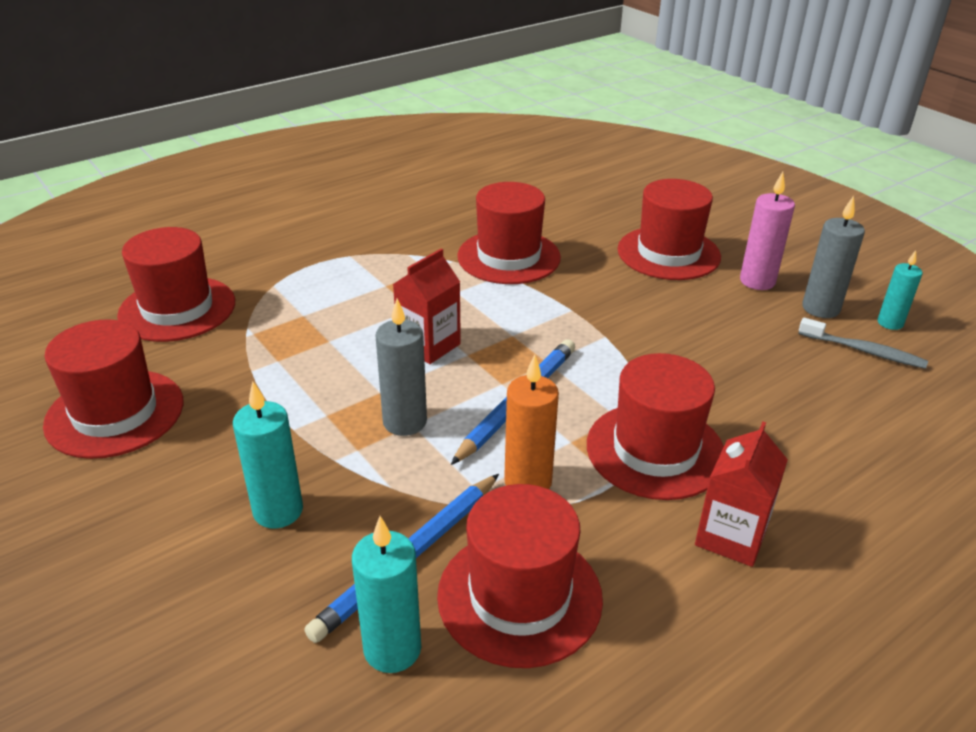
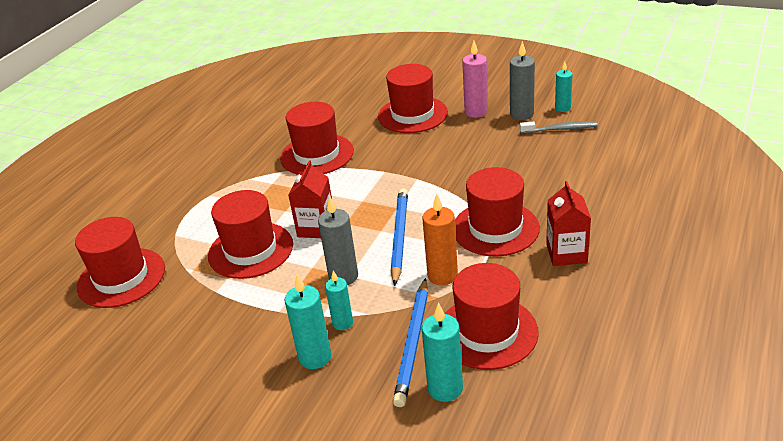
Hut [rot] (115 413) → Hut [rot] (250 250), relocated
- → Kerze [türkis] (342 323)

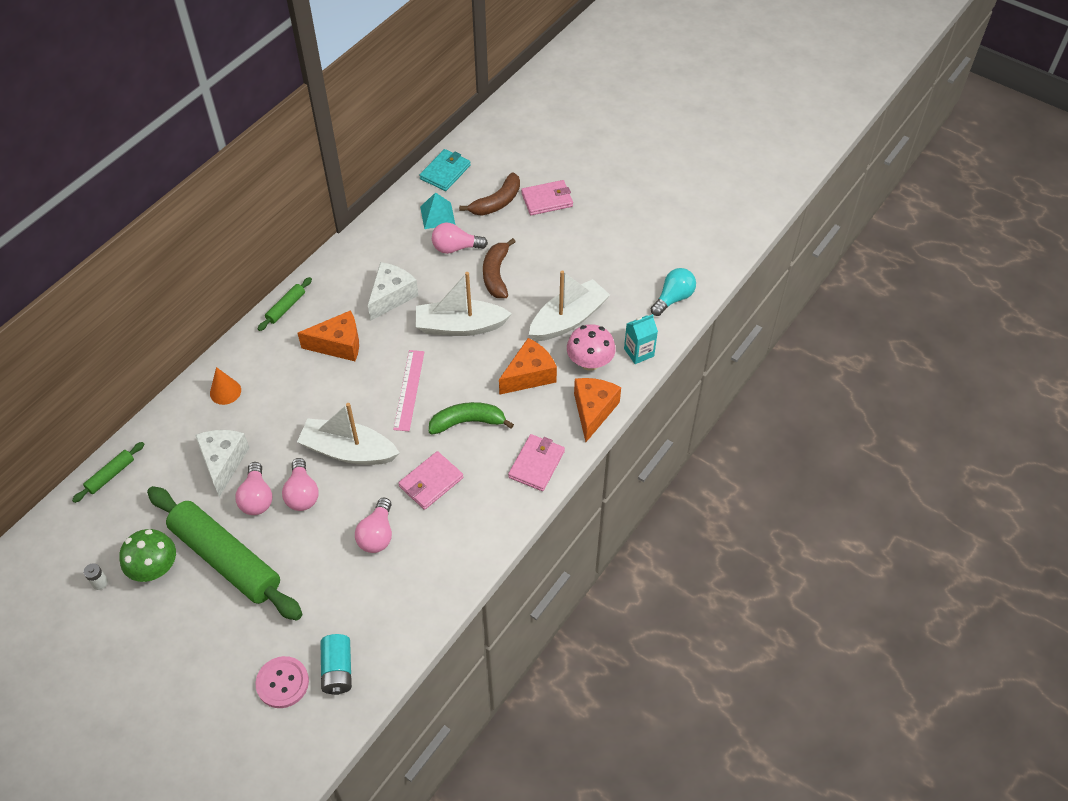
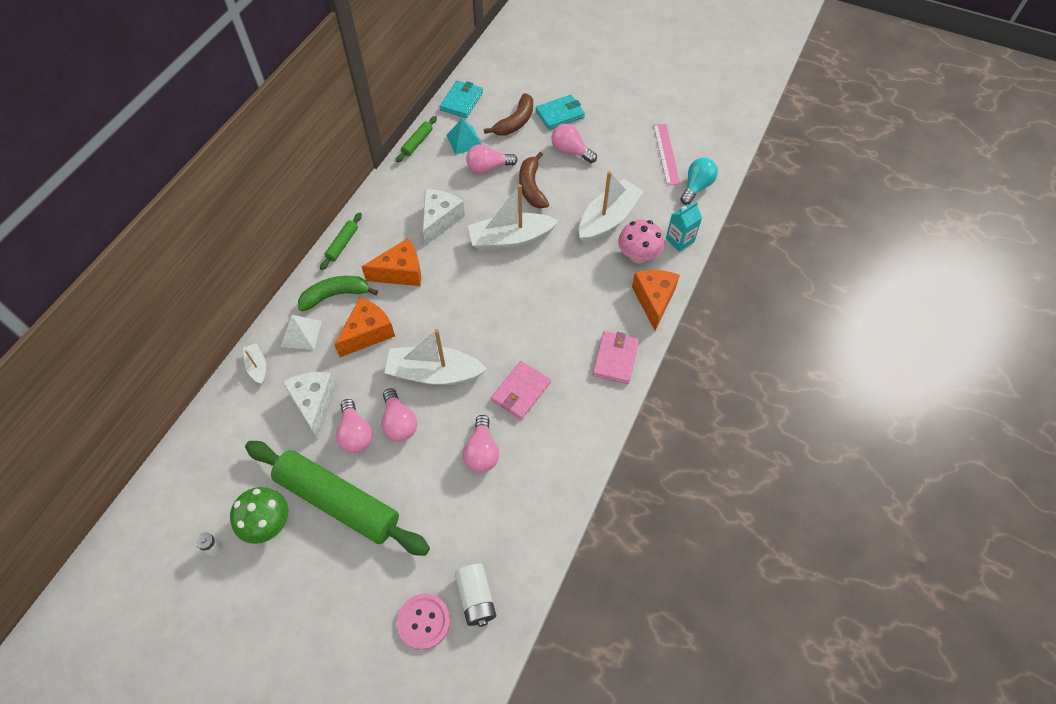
Nudelholz [grün] (110 475) → Nudelholz [grün] (417 142), relocated
Kegel [orange] (225 391) → Pyramide [weiß] (301 333)
Batterie [türkis] (337 670) → Batterie [weiß] (476 598)
Lineal [rosa] (409 390) → Lineal [rosa] (666 154), relocated
Banane [grün] (467 422) → Banane [grün] (335 295), relocated
Käse [orange] (529 375) → Käse [orange] (368 333), relocated
Geldbörse [rosa] (547 200) → Geldbörse [türkis] (560 114)
- → Boot [weiß] (257 366)
- → Glühbirne [rosa] (570 151)

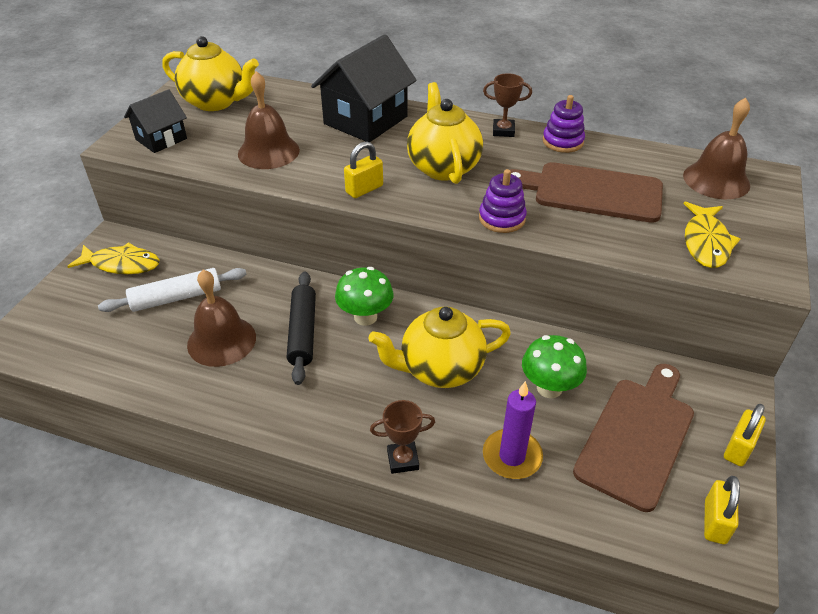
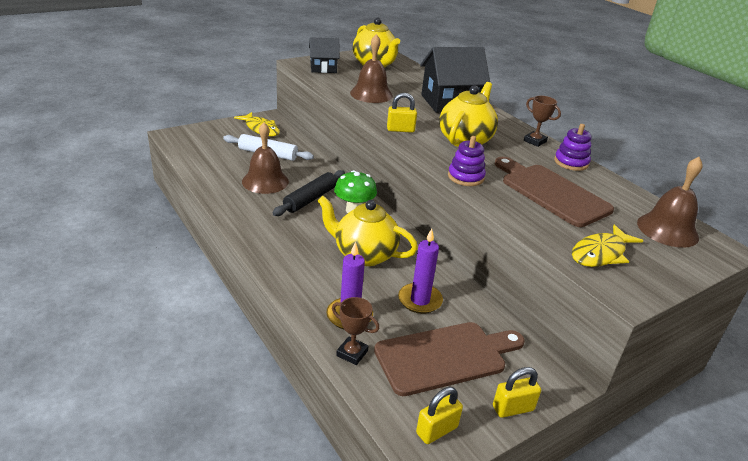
Pokal [braun] (403 460) → Pokal [braun] (352 353), relocated
Pilz [grün] (549 388) → Kerze [lila] (420 300)

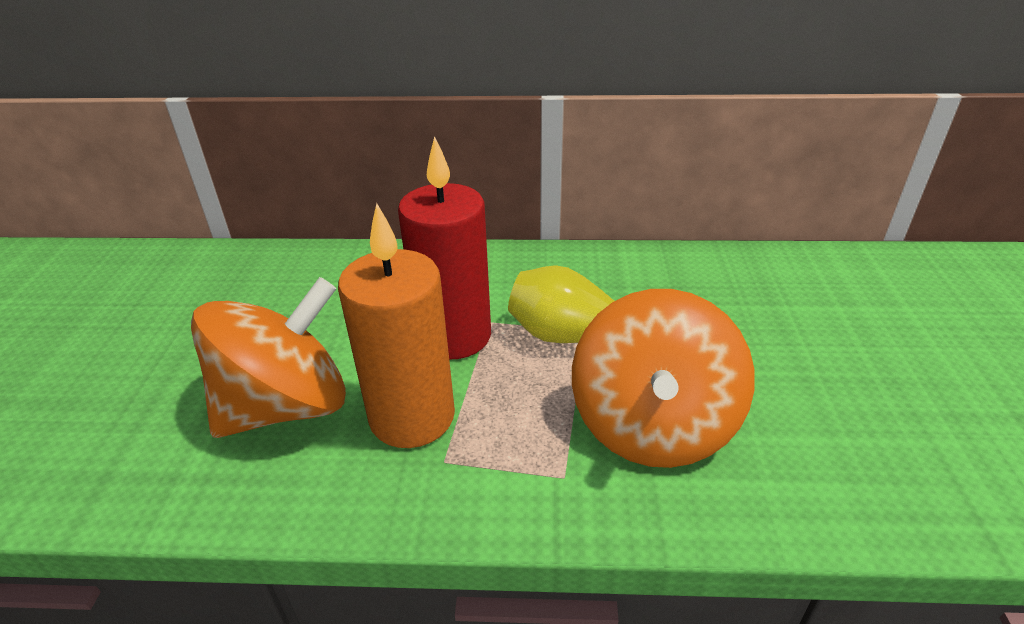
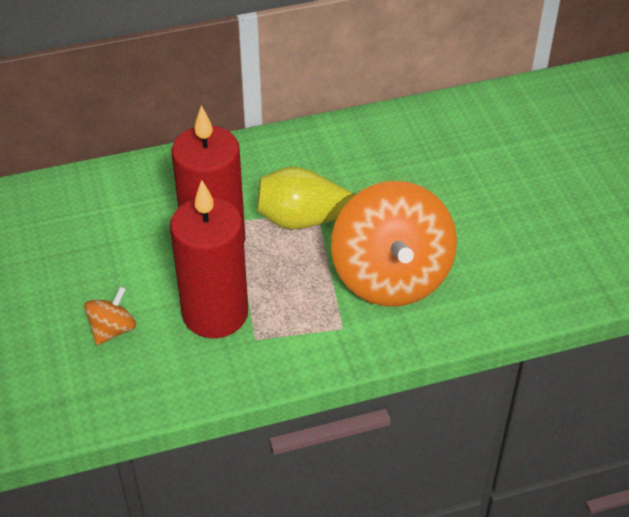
Kreisel [orange] (286 406) → Kreisel [orange] (112 329), x0.43
Kerze [orange] (412 417) → Kerze [rot] (215 313)

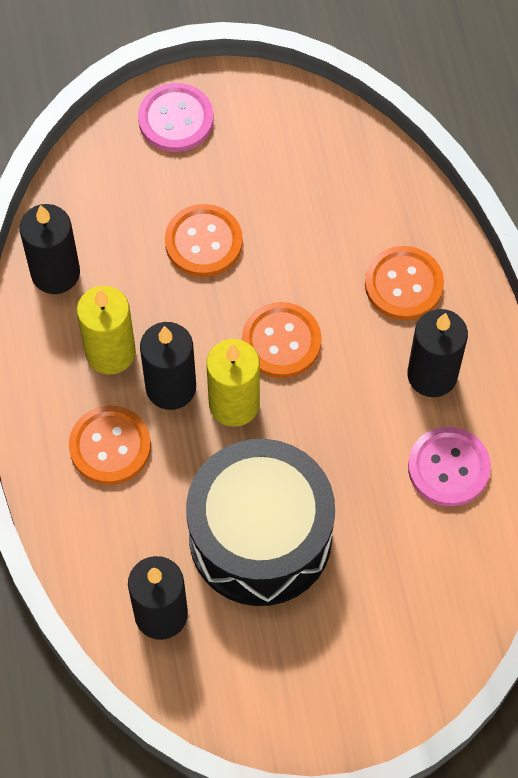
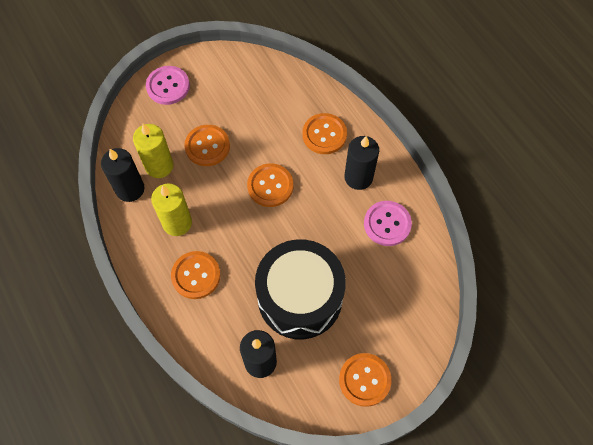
Kerze [schwarz] (171 387) → -
Kerze [gelb] (234 404) → Kerze [gelb] (159 166), relocated
- → Knopf [orange] (364 380)

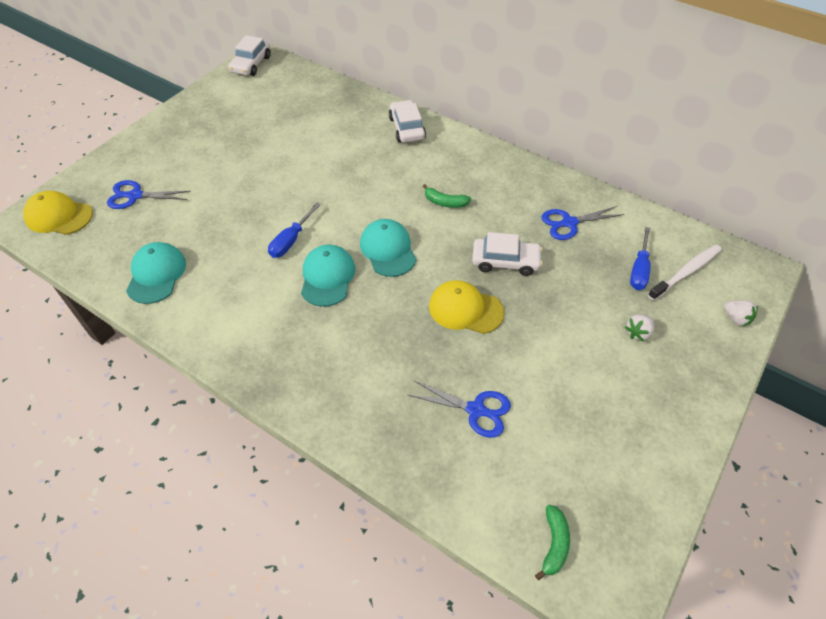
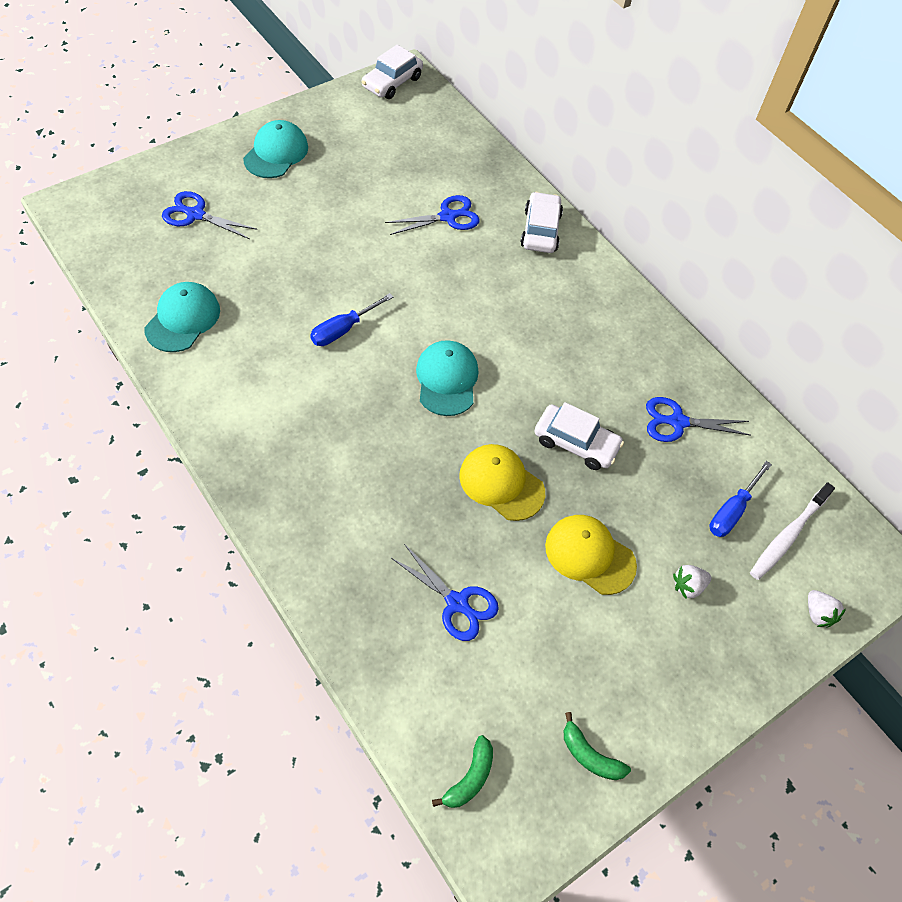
Kappe [gelb] (59 216) → Kappe [gelb] (589 555), relocated
Kappe [türkis] (327 277) → Kappe [türkis] (276 153), relocated
Banane [grün] (445 202) → Banane [grün] (590 755), relocated
Zahnbürste [weiß] (686 272) → Zahnbürste [weiß] (788 535), 150 degrees clockwise
- → Schere [blau] (448 216)

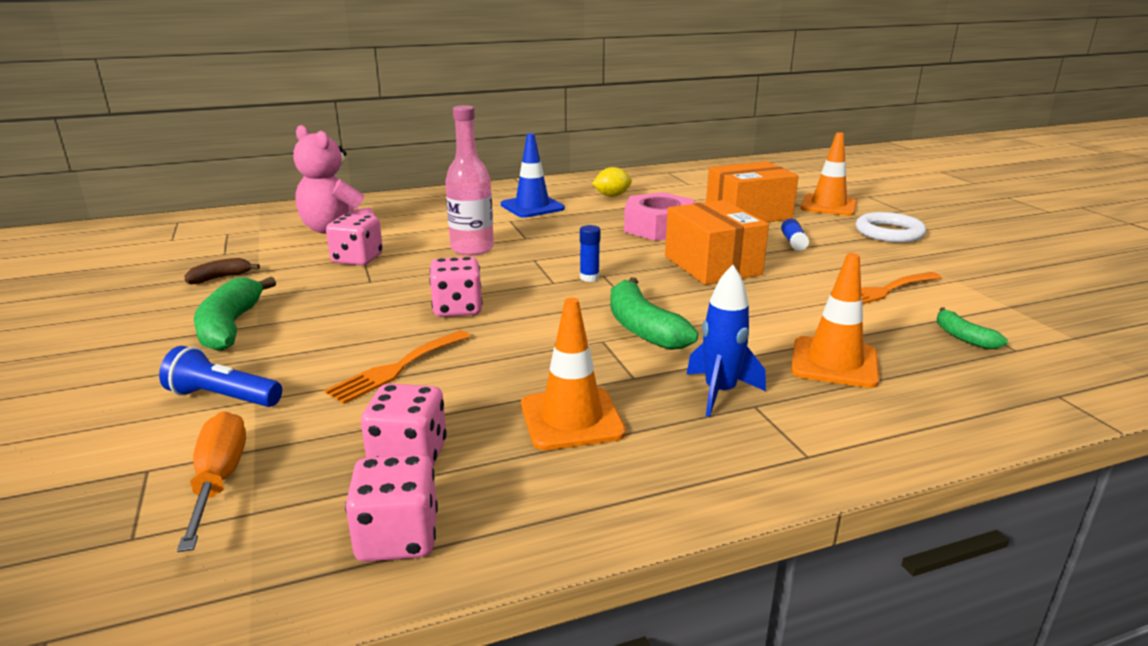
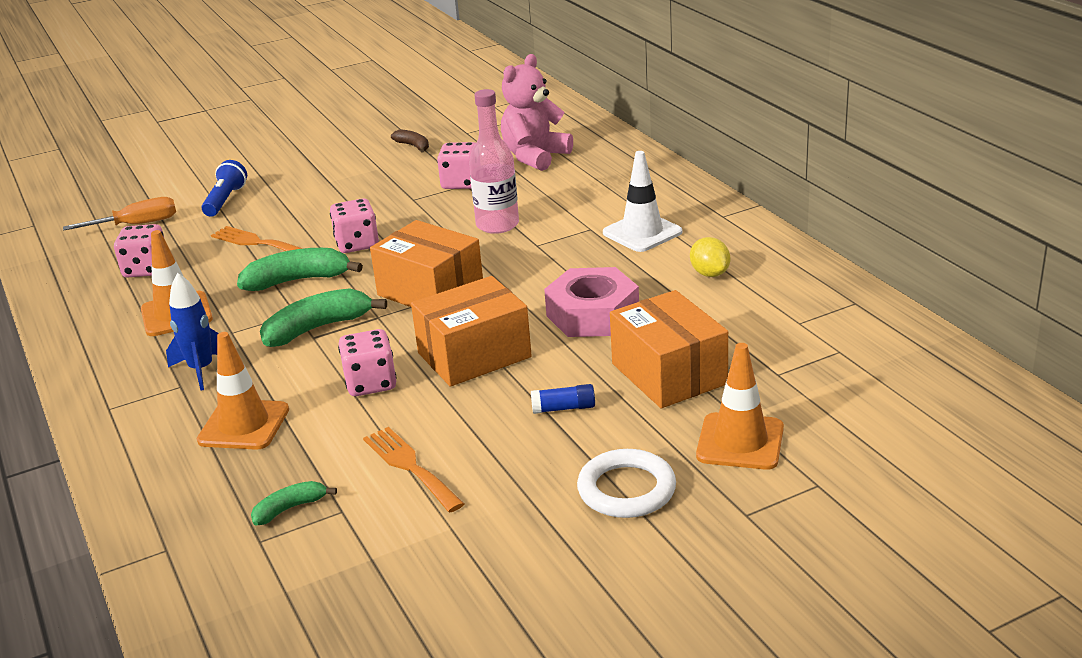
Banane [grün] (230 326) → Banane [grün] (298 280), relocated
Spielwürfel [rosa] (397 538) → Spielwürfel [rosa] (371 383), relocated
Leitkegel [blau] (532 207) → Leitkegel [weiß] (642 232)
Klebestift [blau] (589 278) → Schachtel [orange] (430 291)

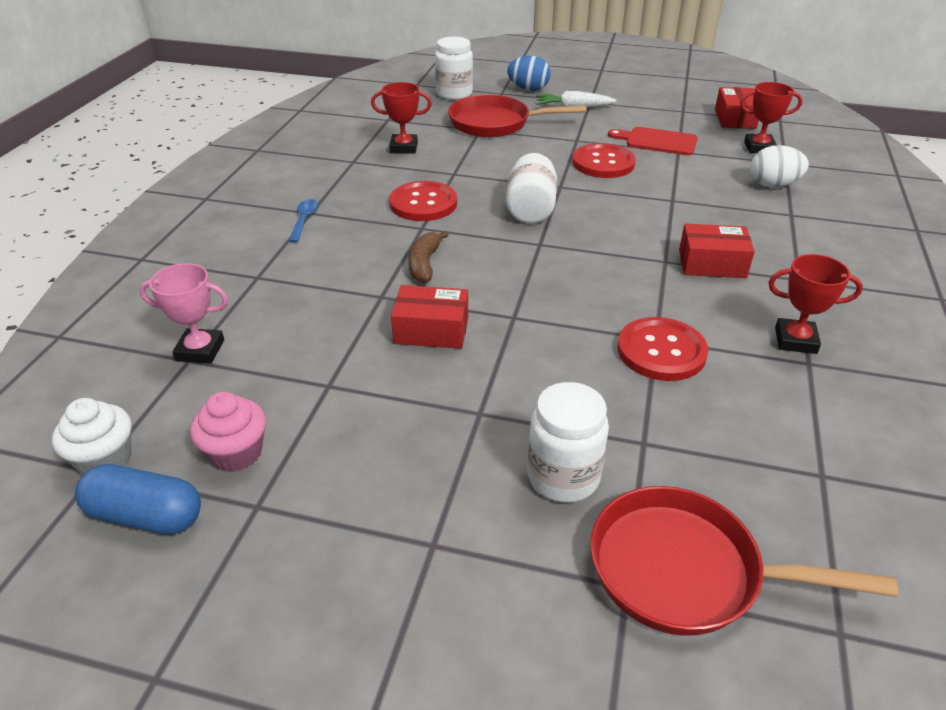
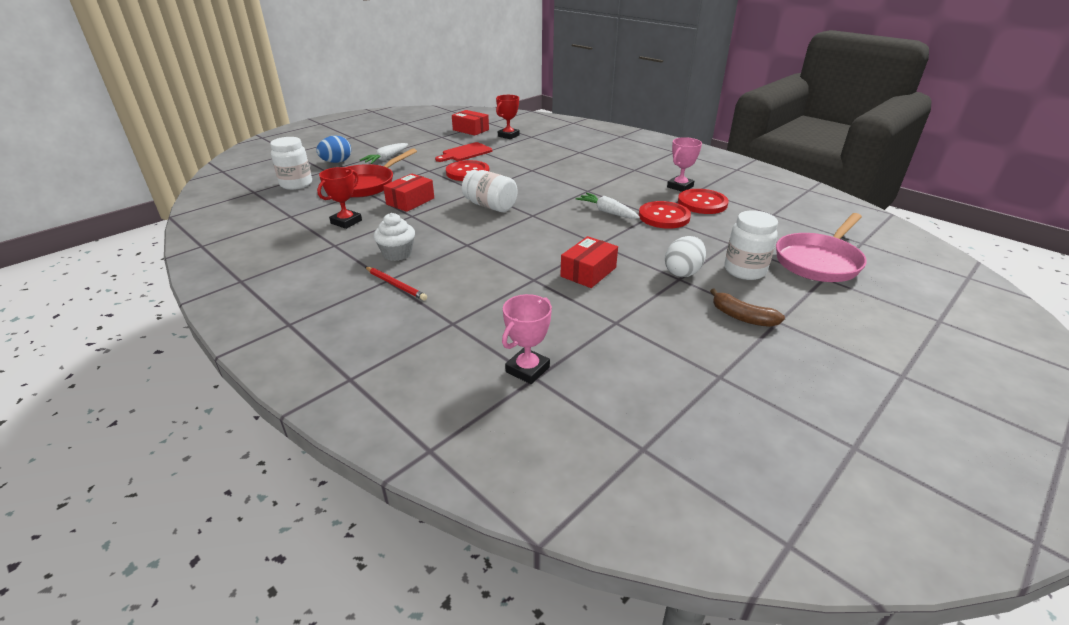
Muffin [weiß] (105 459) → Muffin [weiß] (397 254), relocated
Kapsel [blau] (145 516) → -
Muffin [rosa] (236 453) → -
Löffel [blau] (304 220) → Bleistift [rot] (395 285)
Knopf [rot] (423 203) → Knopf [rot] (702 203), relocated
Banane [braun] (424 264) → Banane [braun] (742 317), relocated
Pfanne [rot] (686 571) → Pfanne [rosa] (819 261)
Schachtel [rot] (712 264) → Schachtel [rot] (410 201), relocated
Ei [weiß] (773 185) → Ei [weiß] (683 272), relocated
Pokal [rot] (795 340) → Pokal [rosa] (680 187)
- → Karotte [weiß] (607 212)

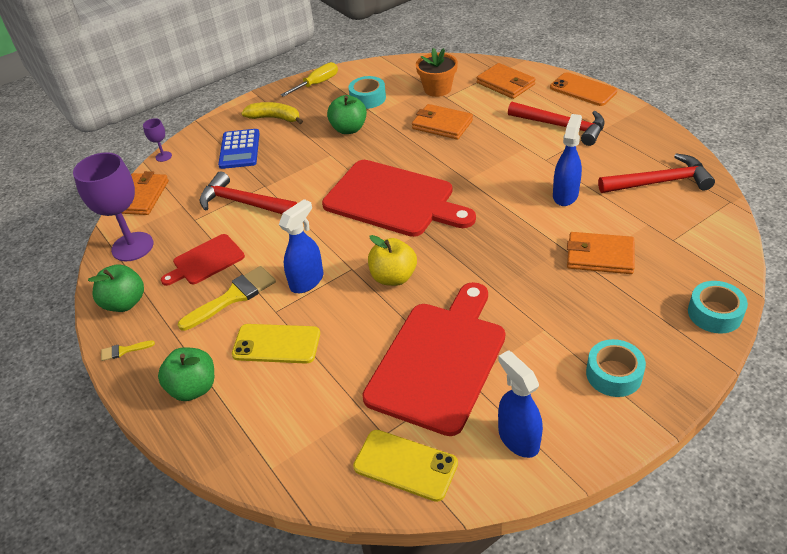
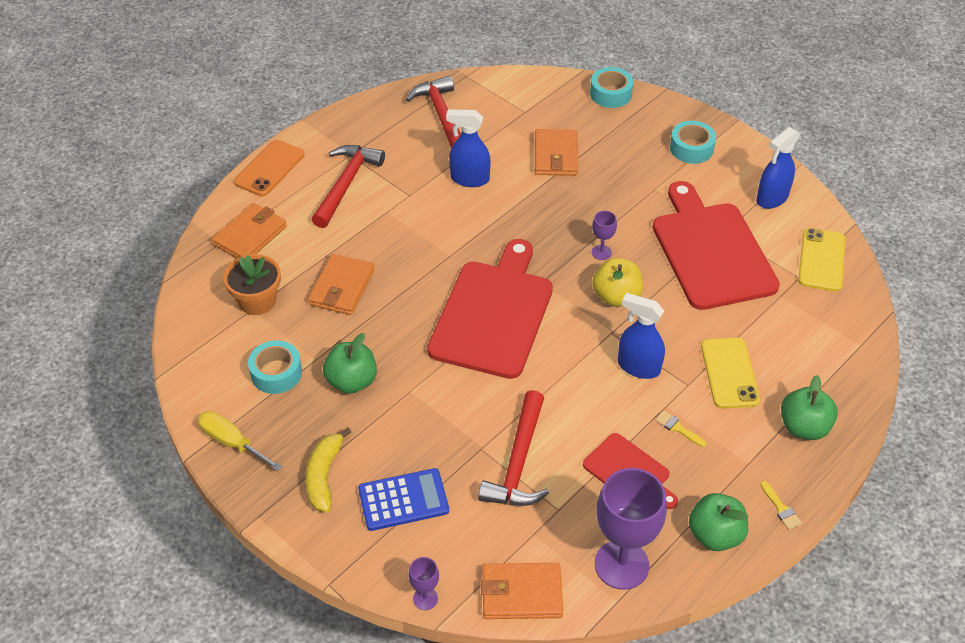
Pinsel [gelb] (233 297) → Pinsel [gelb] (678 428), x0.48
Schneidebrett [rot] (439 361) → Schneidebrett [rot] (711 251), 60 degrees clockwise
- → Kelch [lila] (601 252)

